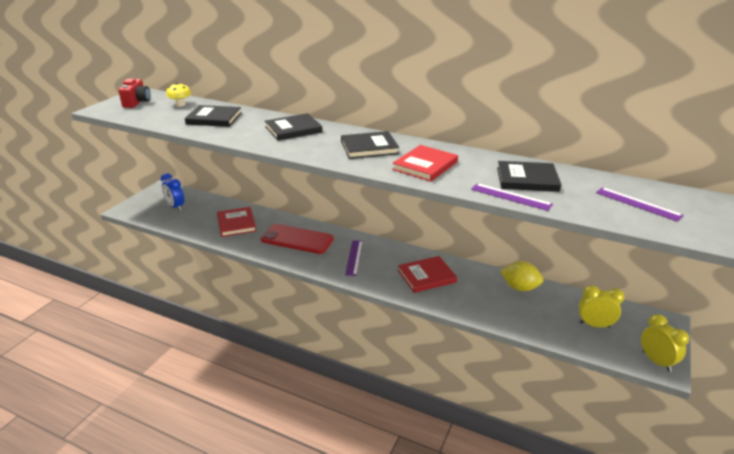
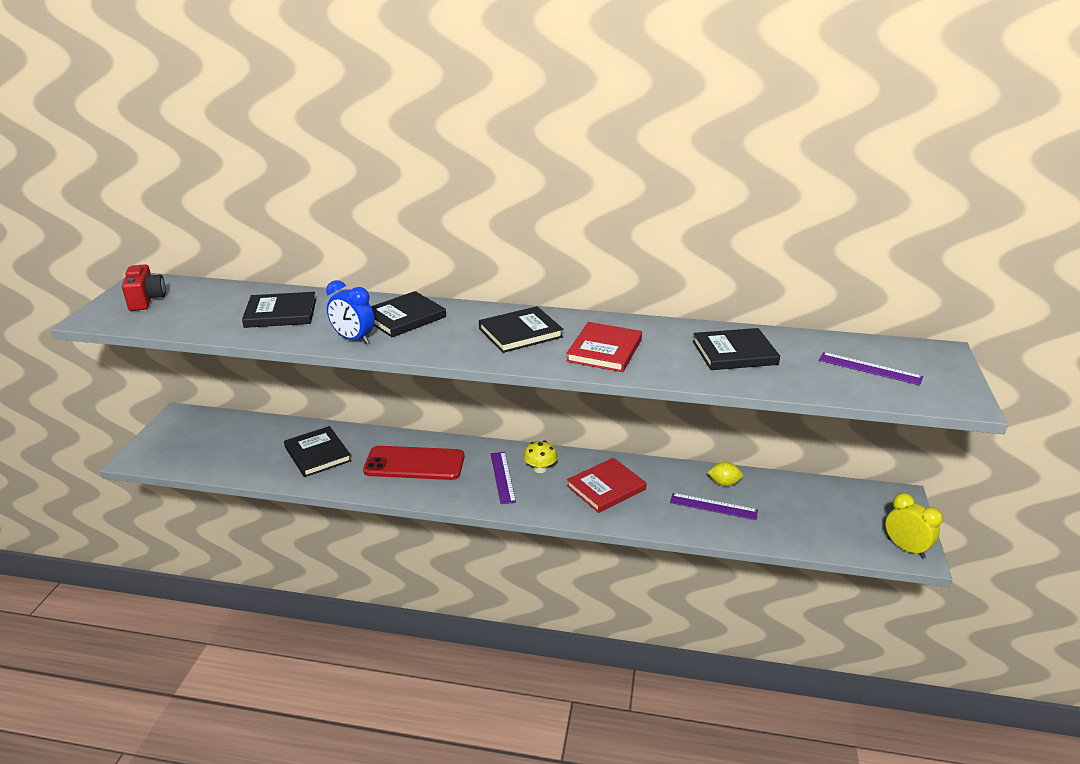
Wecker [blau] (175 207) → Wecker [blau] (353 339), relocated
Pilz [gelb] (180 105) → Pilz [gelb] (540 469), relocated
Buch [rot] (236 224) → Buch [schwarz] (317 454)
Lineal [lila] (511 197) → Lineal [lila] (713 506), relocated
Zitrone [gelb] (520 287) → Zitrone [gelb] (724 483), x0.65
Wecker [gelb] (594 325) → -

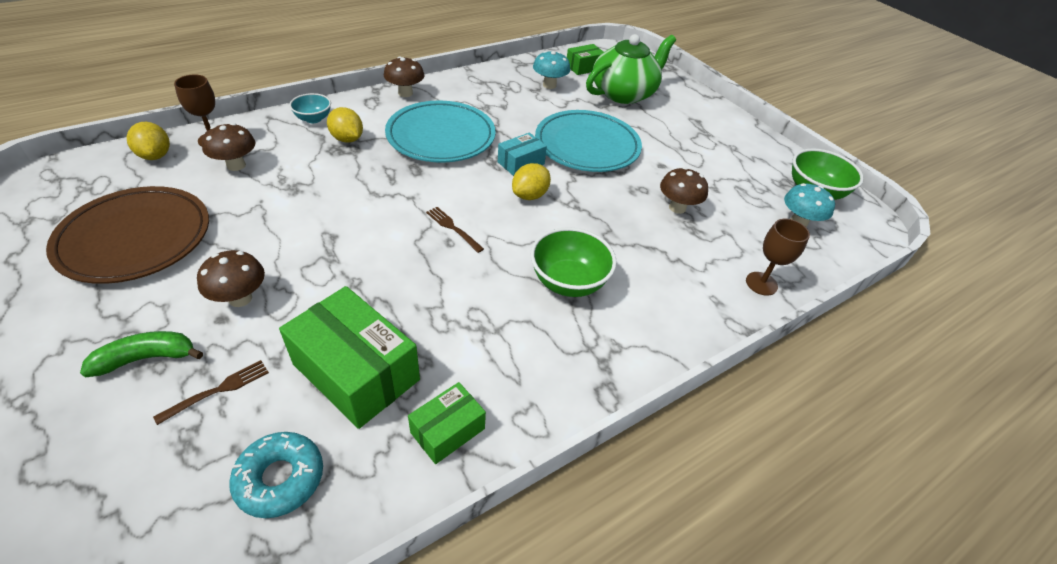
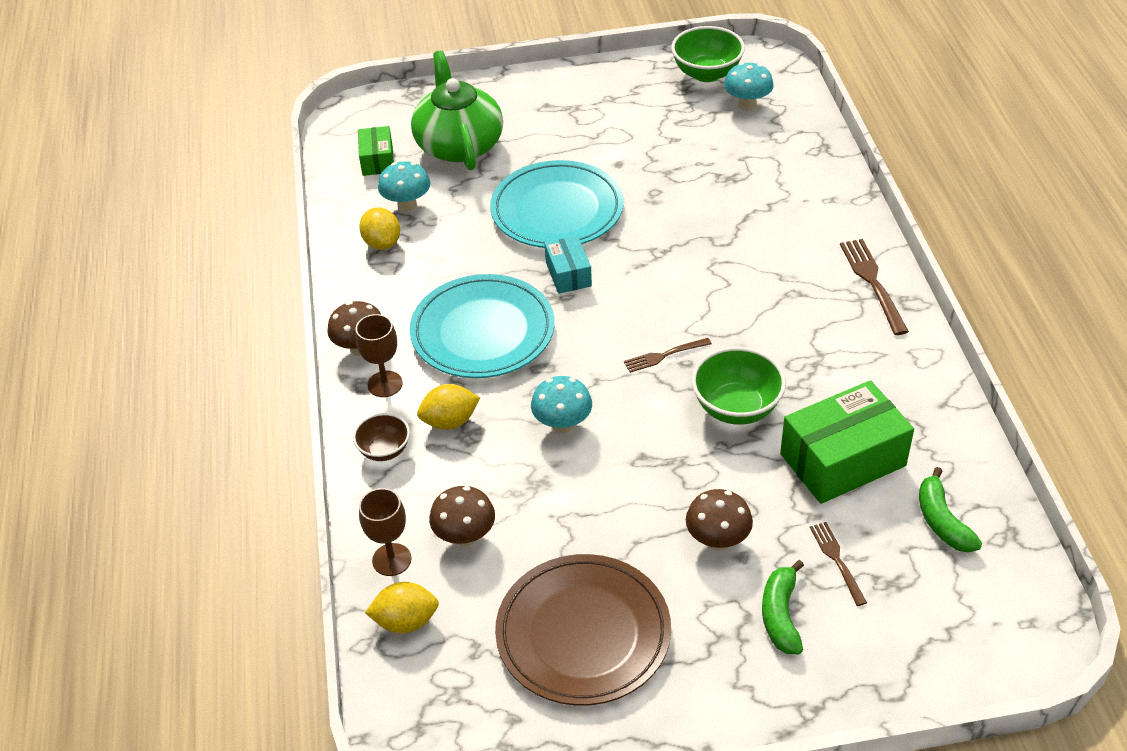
Donut [türkis] (280 478) → Banane [grün] (942 521)
Schüssel [türkis] (313 119) → Schüssel [braun] (384 450)
Schachtel [grün] (447 430) → -
Zitrone [gelb] (530 195) → Zitrone [gelb] (382 243), relocated
Schüssel [grün] (568 282) → Schüssel [grün] (736 408), relocated
Pilz [braun] (677 208) → -
Kelch [braun] (761 283) → Kelch [braun] (385 384), relocated
- → Pilz [türkis] (562 424)
- → Gabel [braun] (872 283)

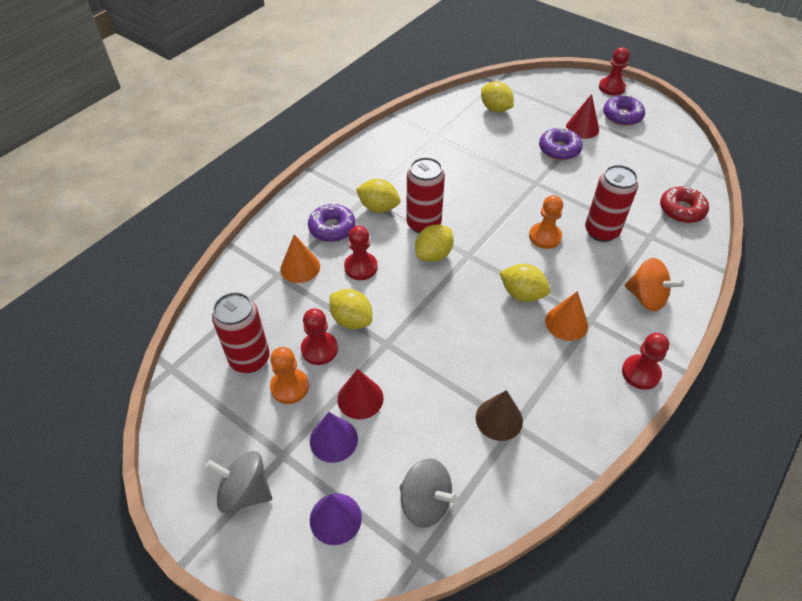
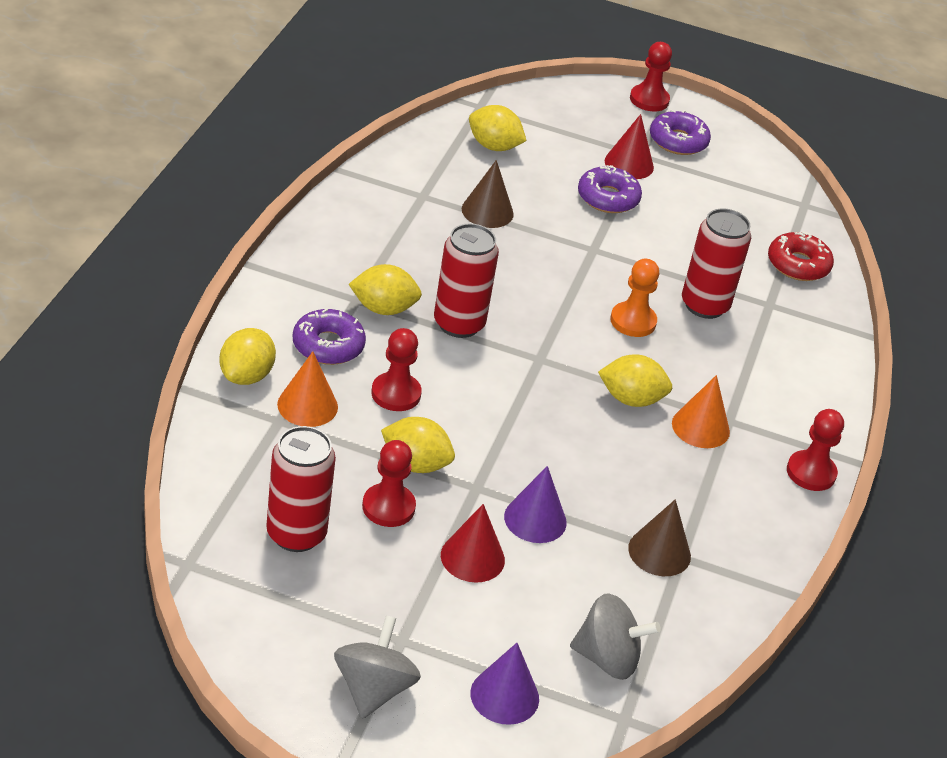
Kreisel [grau] (245 492) → Kreisel [grau] (373 689), 105 degrees clockwise
Bauer [orange] (289 387) → -
Kegel [lila] (333 440) → Kegel [lila] (535 519), relocated
Zitrone [gelb] (433 255) → Zitrone [gelb] (246 376), relocated
Kreisel [orange] (646 297) → -
- → Kegel [braun] (487 211)

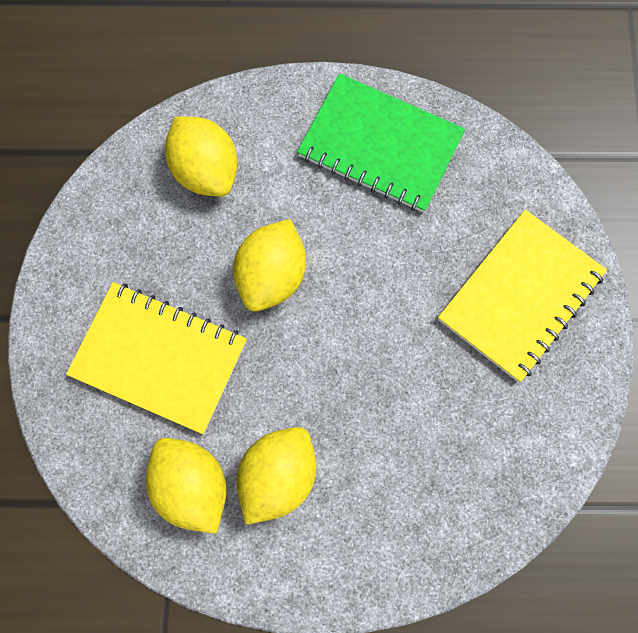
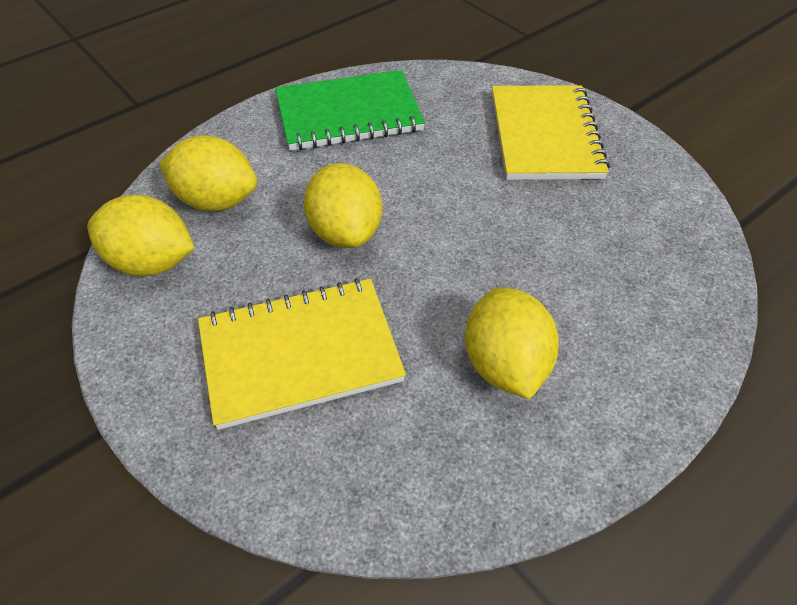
Zitrone [gelb] (192 485) → Zitrone [gelb] (152 262), relocated

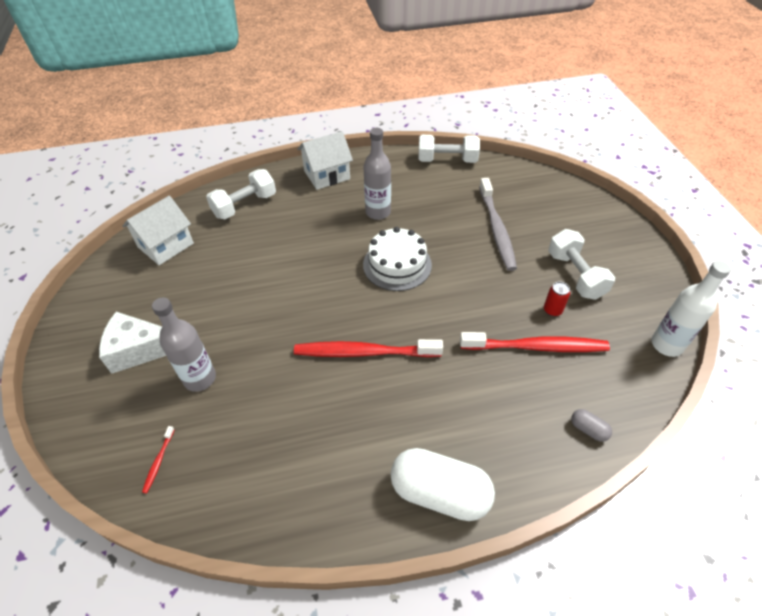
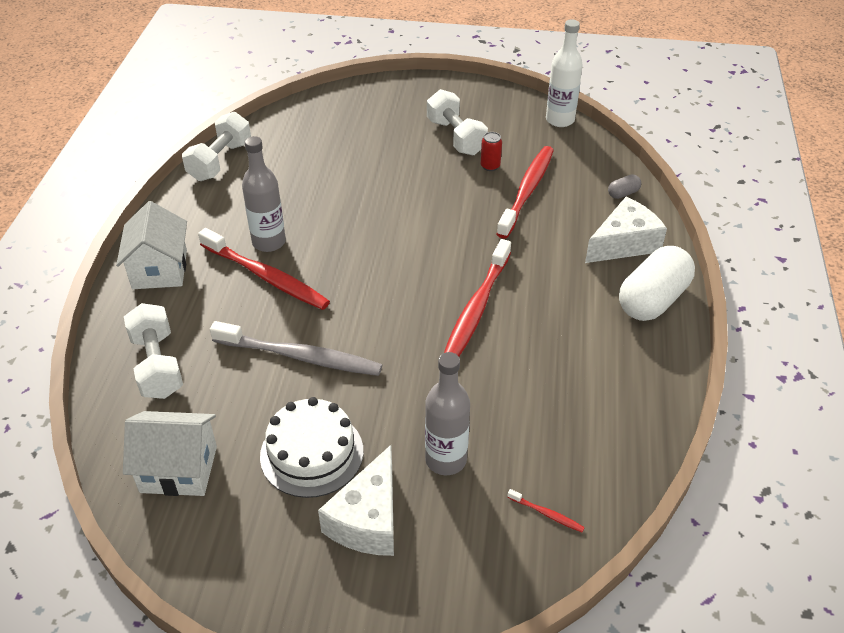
Haus [weiß] (166 245) → Haus [weiß] (179 469), 60 degrees counterclockwise
Kuchen [weiß] (397 264) → Kuchen [weiß] (312 453), relocated
Zahnbürste [grau] (496 229) → Zahnbürste [grau] (300 356), relocated
Hantel [weiß] (575 275) → Hantel [weiß] (456 137), 60 degrees clockwise
- → Zahnbürste [rot] (266 277)
- → Käse [weiß] (624 243)

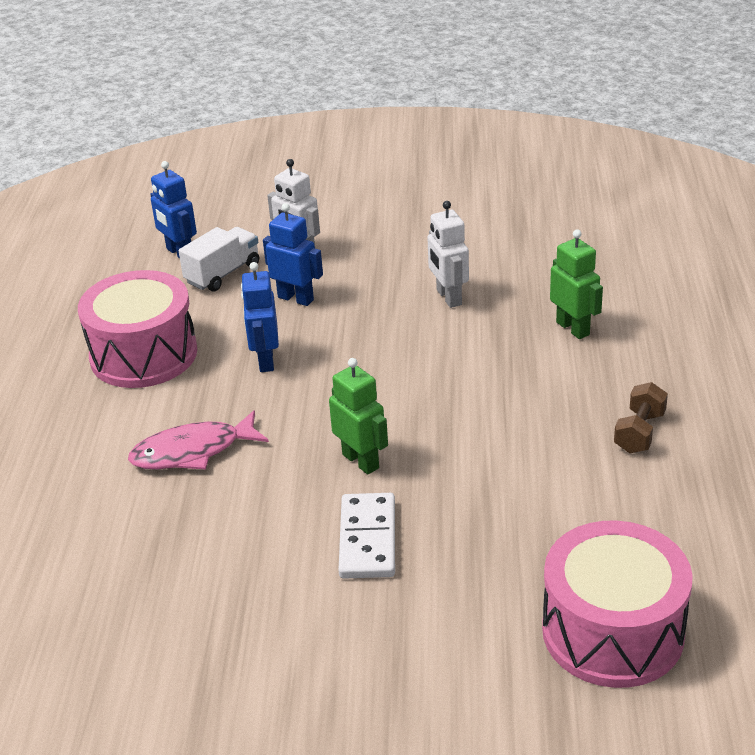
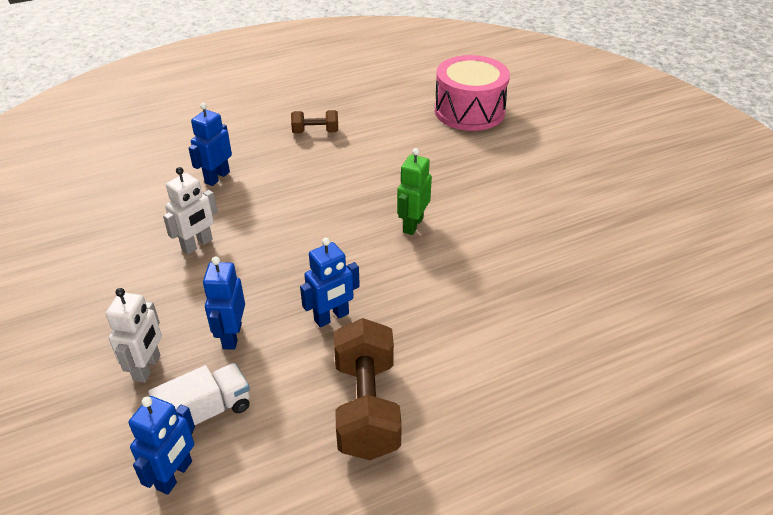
Trommel [rosa] (144 354) → Hantel [braun] (366 407)
Fisch [rosa] (193 451) → -
Lastwagen [weiß] (223 274) → Lastwagen [weiß] (206 412), 135 degrees clockwise
Dominostein [weiß] (368 539) → -
Roboter [grün] (573 328) → Roboter [blau] (217 177)

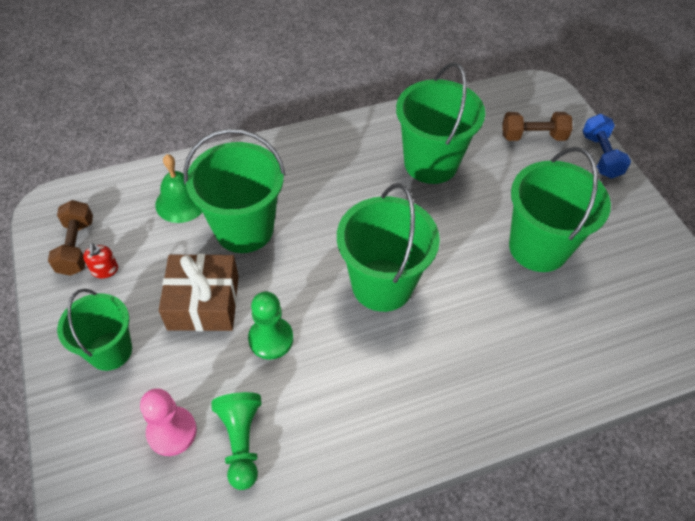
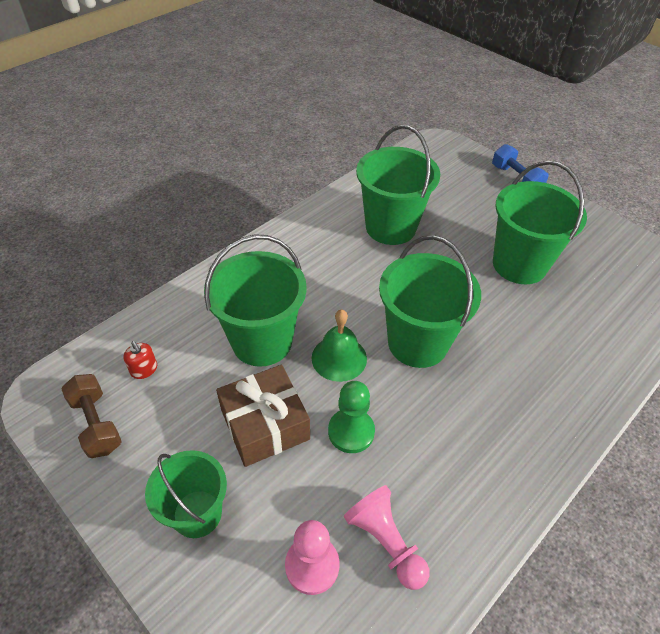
Seifenspender [rot] (105 270) → Seifenspender [rot] (144 369), relocated
Glocke [grün] (181 202) → Glocke [grün] (339 358), relocated
Bauer [grün] (241 441) → Bauer [rosa] (385 542)
Hantel [braun] (533 136) → -

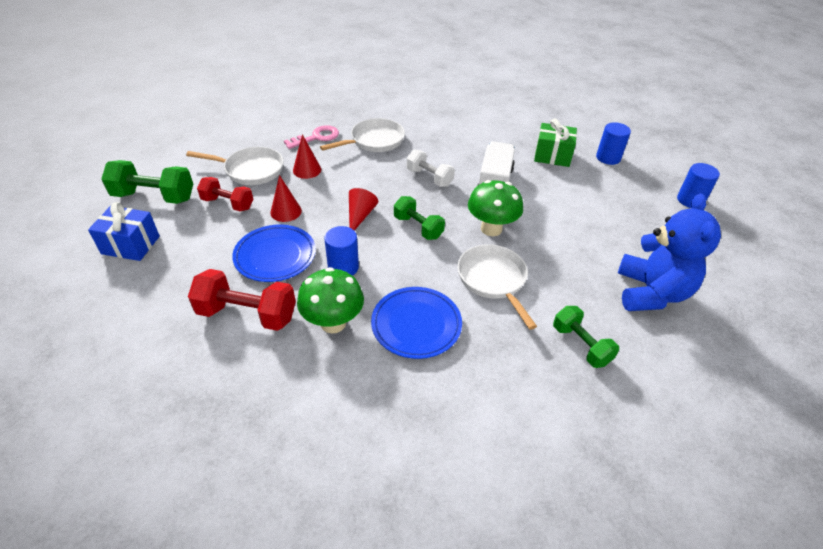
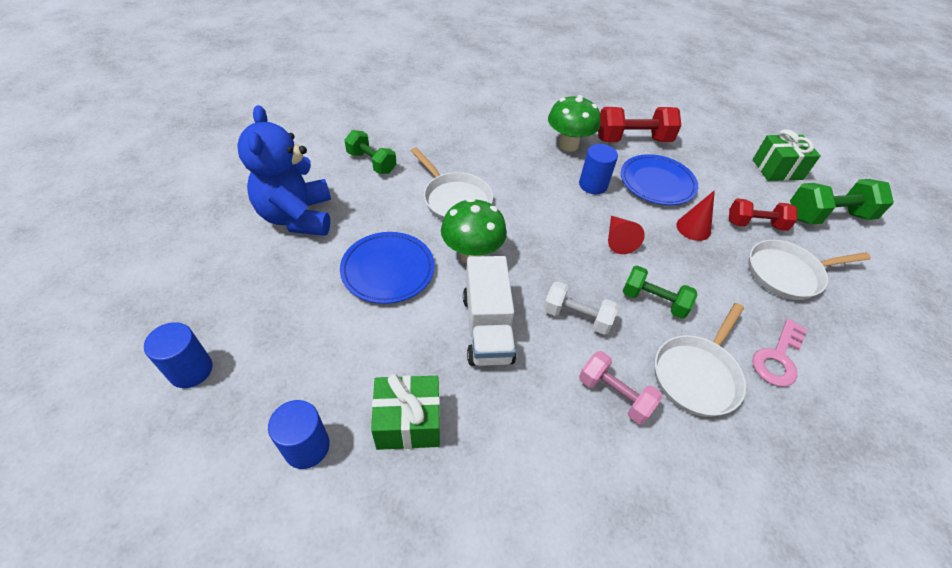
Geschenk [blau] (131 245) → Geschenk [grün] (777 169)
Kegel [rot] (307 170) → -
Teller [blau] (416 325) → Teller [blau] (388 270), relocated
Hantel [grün] (418 227) → Hantel [grün] (653 301), relocated
- → Hantel [rosa] (614 395)

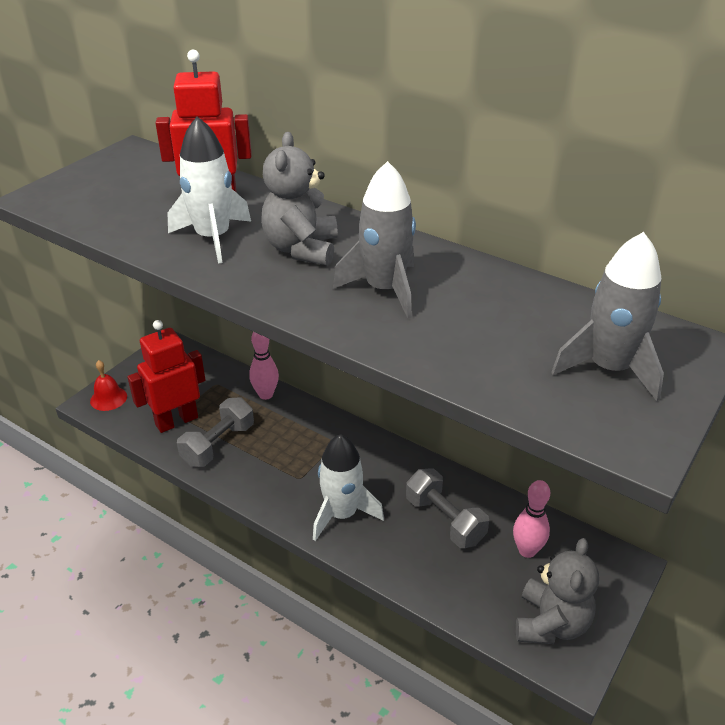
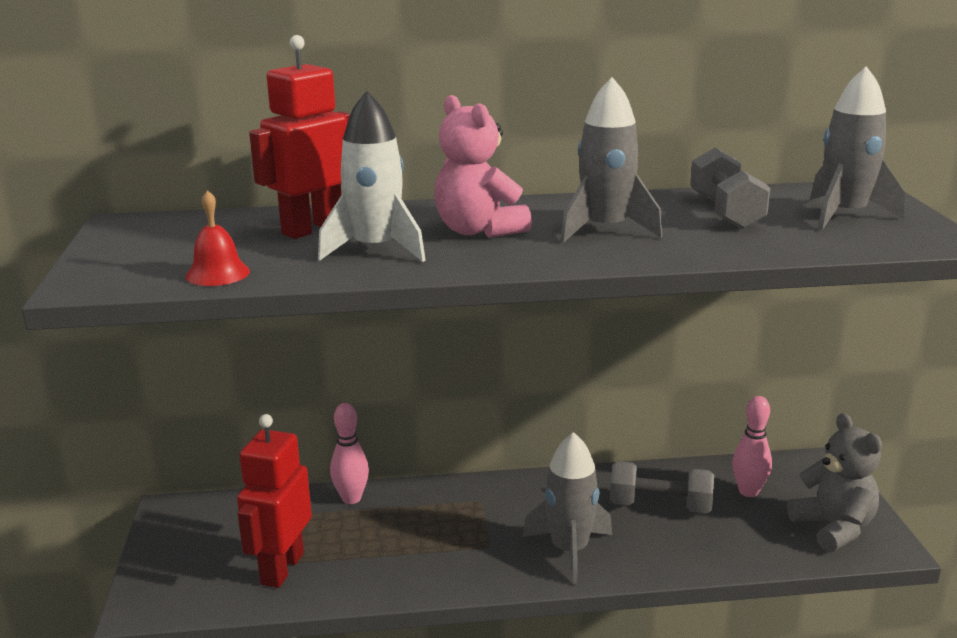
Glocke [rot] (108 398) → Glocke [rot] (217 273), relocated
Hantel [grau] (218 444) → Hantel [grau] (725 212), relocated
Teddybär [grau] (301 249) → Teddybär [rosa] (478 231)
Rakete [weiß] (342 514) → Rakete [grau] (569 550)

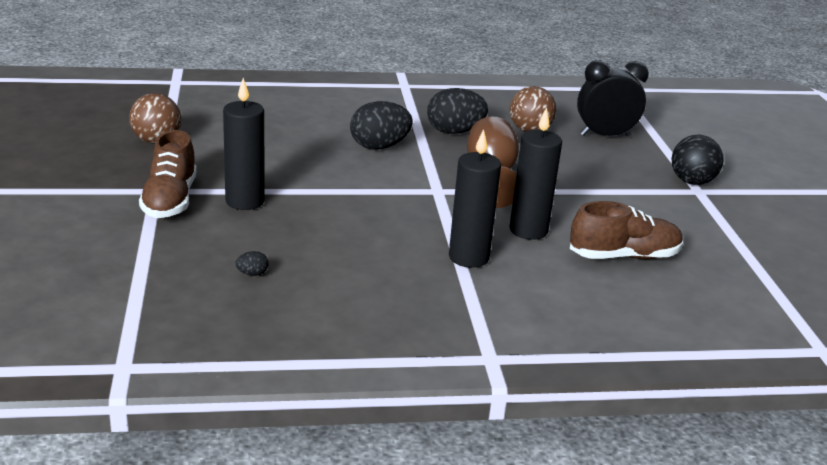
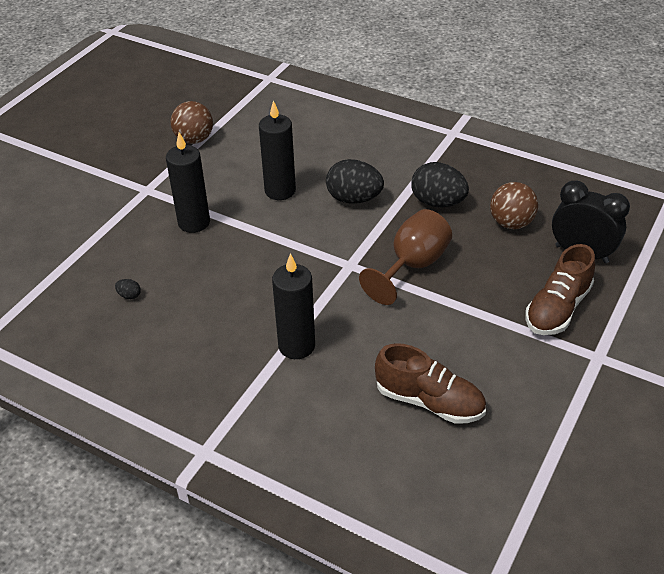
Schuh [braun] (170 200) → Schuh [braun] (557 309), relocated
Kerze [schwarz] (528 230) → Kerze [schwarz] (280 191), relocated
Ball [schwarz] (692 182) → -

